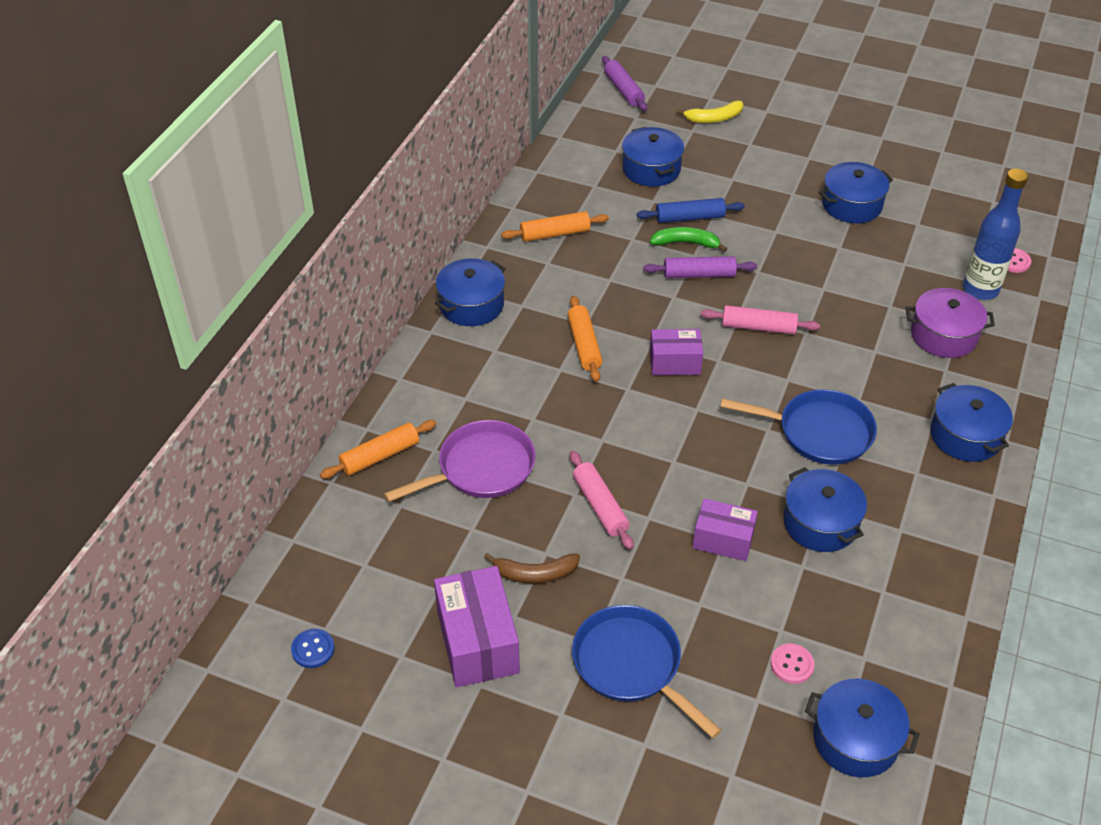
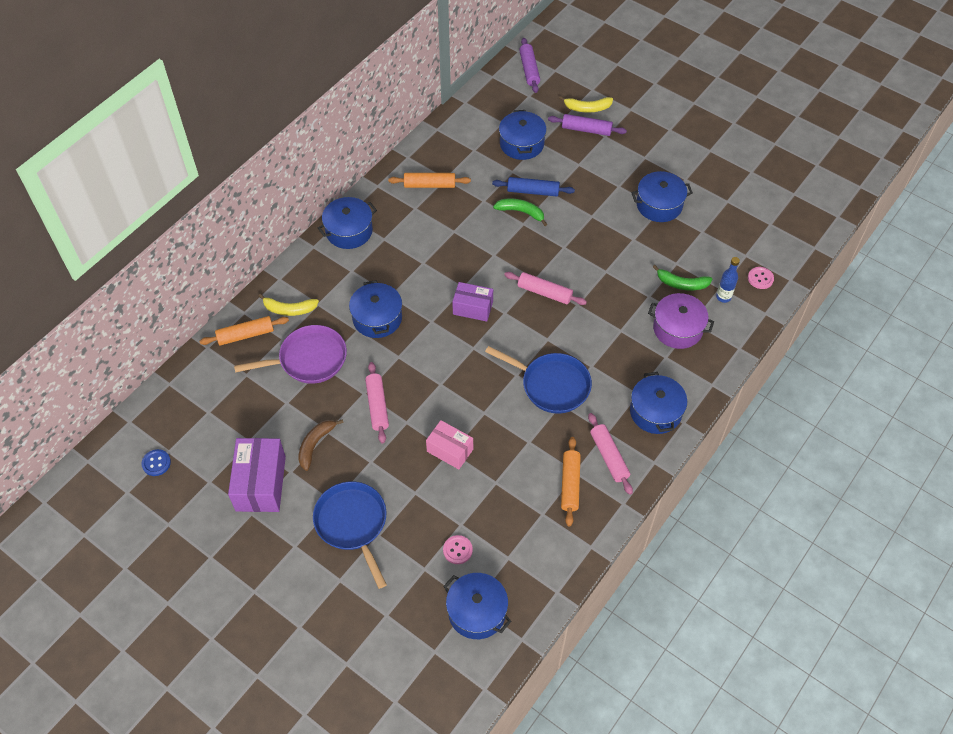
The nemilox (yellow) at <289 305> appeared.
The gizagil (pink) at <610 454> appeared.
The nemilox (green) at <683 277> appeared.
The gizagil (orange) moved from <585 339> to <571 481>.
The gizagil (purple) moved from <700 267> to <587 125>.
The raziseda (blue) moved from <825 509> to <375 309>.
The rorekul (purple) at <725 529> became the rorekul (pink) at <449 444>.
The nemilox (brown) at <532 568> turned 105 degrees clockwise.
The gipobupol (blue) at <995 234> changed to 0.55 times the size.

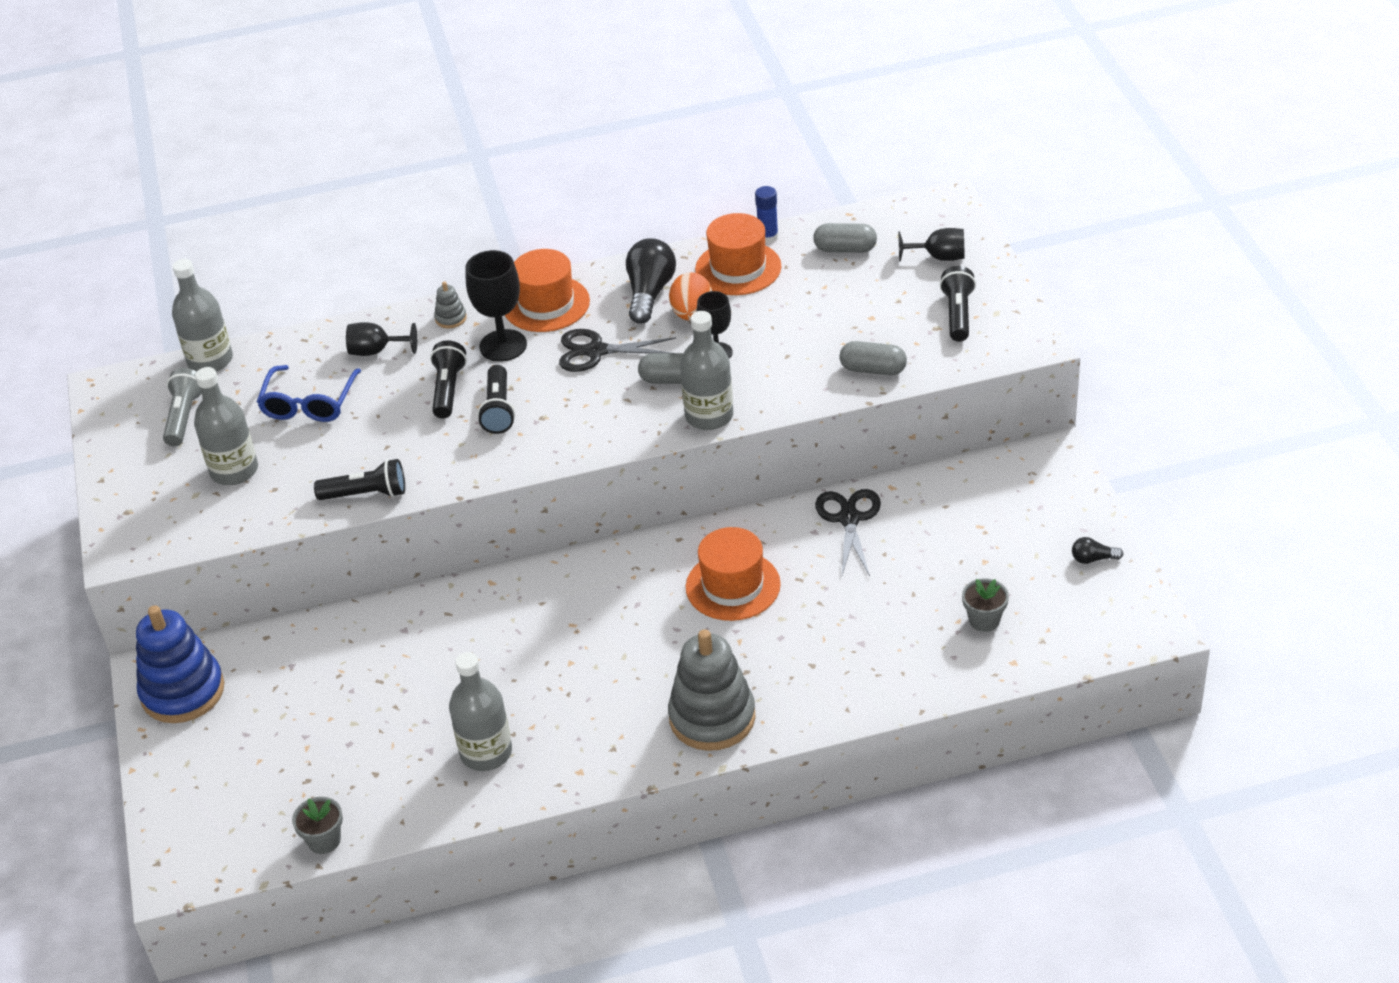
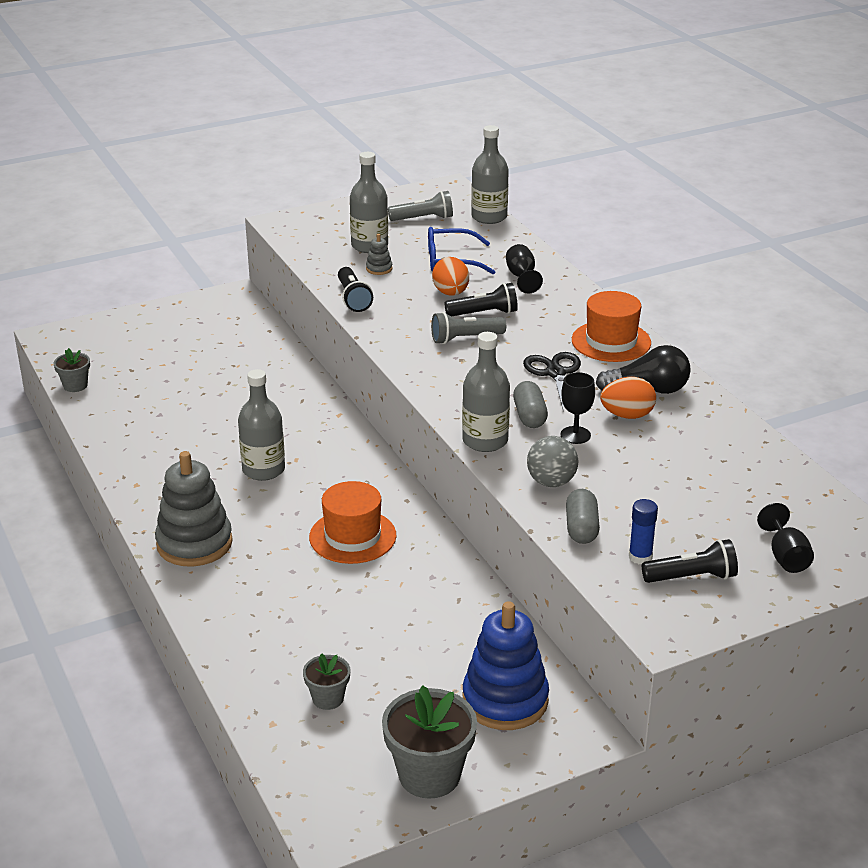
The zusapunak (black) at <496 306> disappeared.
The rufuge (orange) at <738 254> disappeared.
The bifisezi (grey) at <845 238> disappeared.
The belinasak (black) at <848 532> disappeared.
The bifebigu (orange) at <450 276> appeared.
The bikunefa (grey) at <552 461> appeared.
The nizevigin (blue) moved from <180 664> to <506 665>.
The nizevigin (grey) moved from <450 305> to <379 254>.
The gipobupol (grey) moved from <480 711> to <261 425>.
The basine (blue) moved from <767 214> to <643 531>.
The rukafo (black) at <1097 550> was replaced by the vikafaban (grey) at <429 742>.
The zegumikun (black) at <496 399> became the zegumikun (grey) at <468 328>.

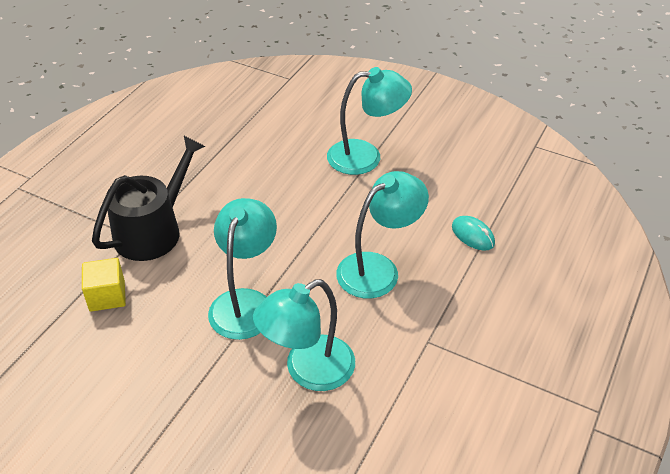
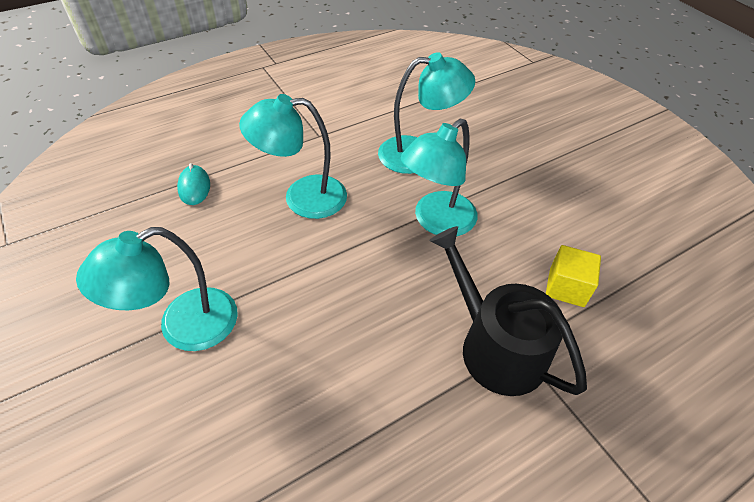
The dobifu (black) at <148 198> turned 75 degrees clockwise.
The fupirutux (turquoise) at <369 121> turned 60 degrees counterclockwise.

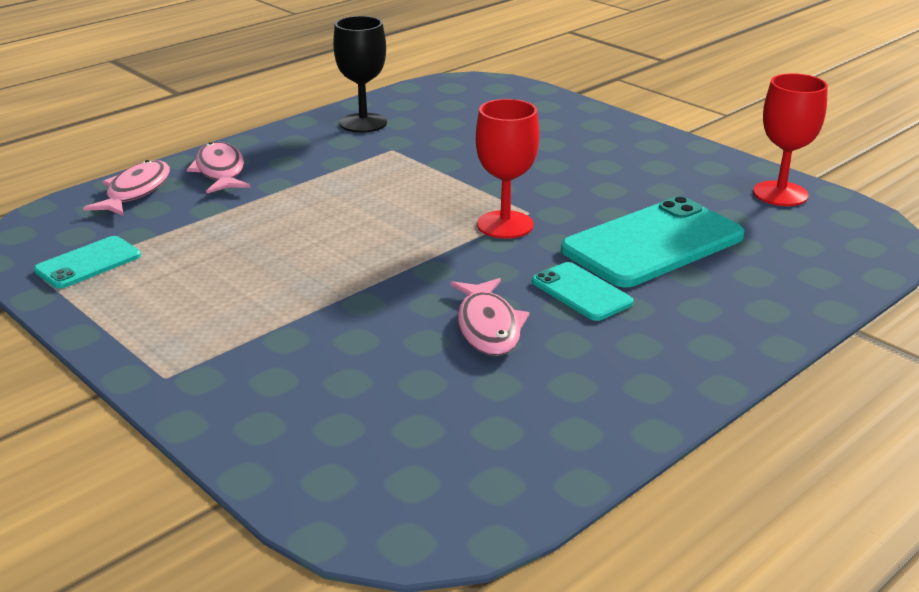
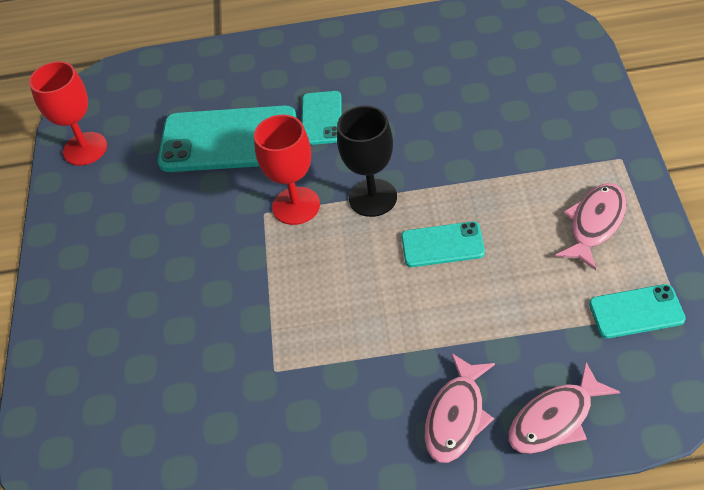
The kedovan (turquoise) at <443 244> appeared.
The zusapunak (black) moved from <360 74> to <367 161>.
The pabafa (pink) moved from <490 317> to <591 226>.

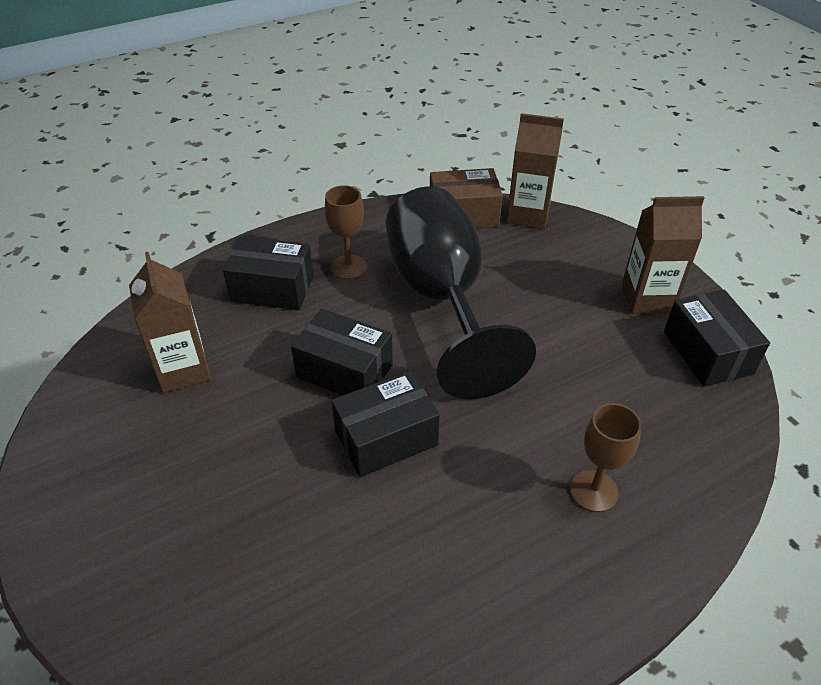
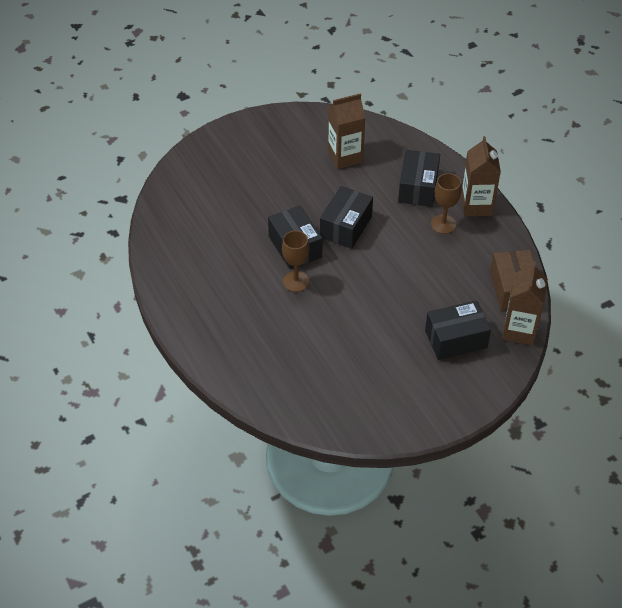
The zusapunak (black) at <460 292> disappeared.
The zusapunak (brown) moved from <606 457> to <295 261>.
The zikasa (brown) moved from <663 255> to <481 176>.
The rorekul (black) moved from <717 338> to <458 330>.

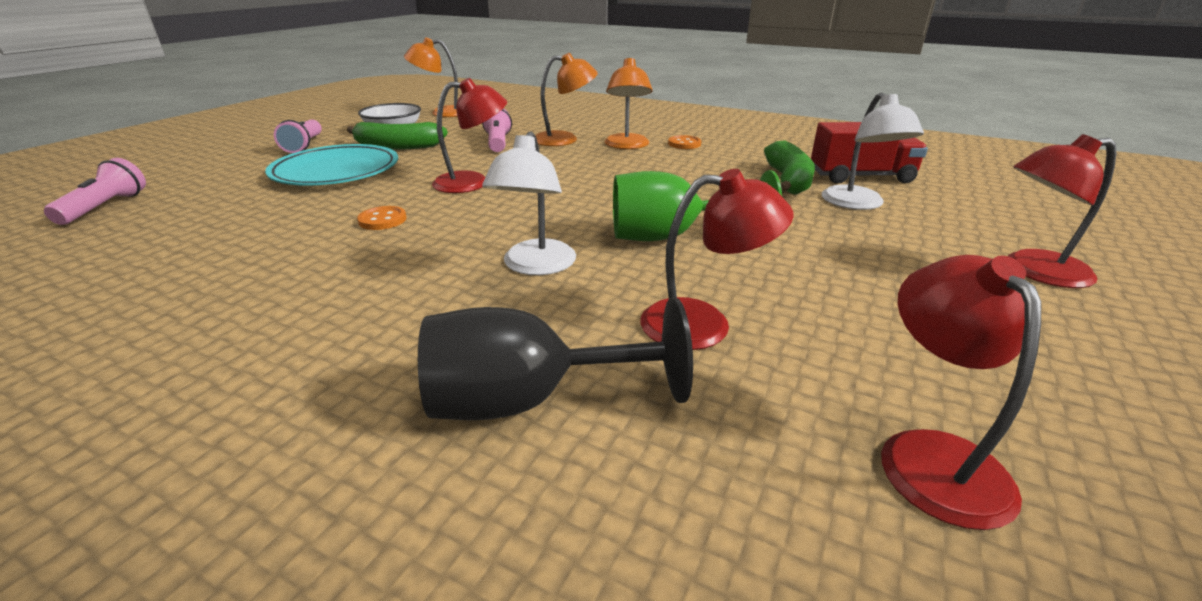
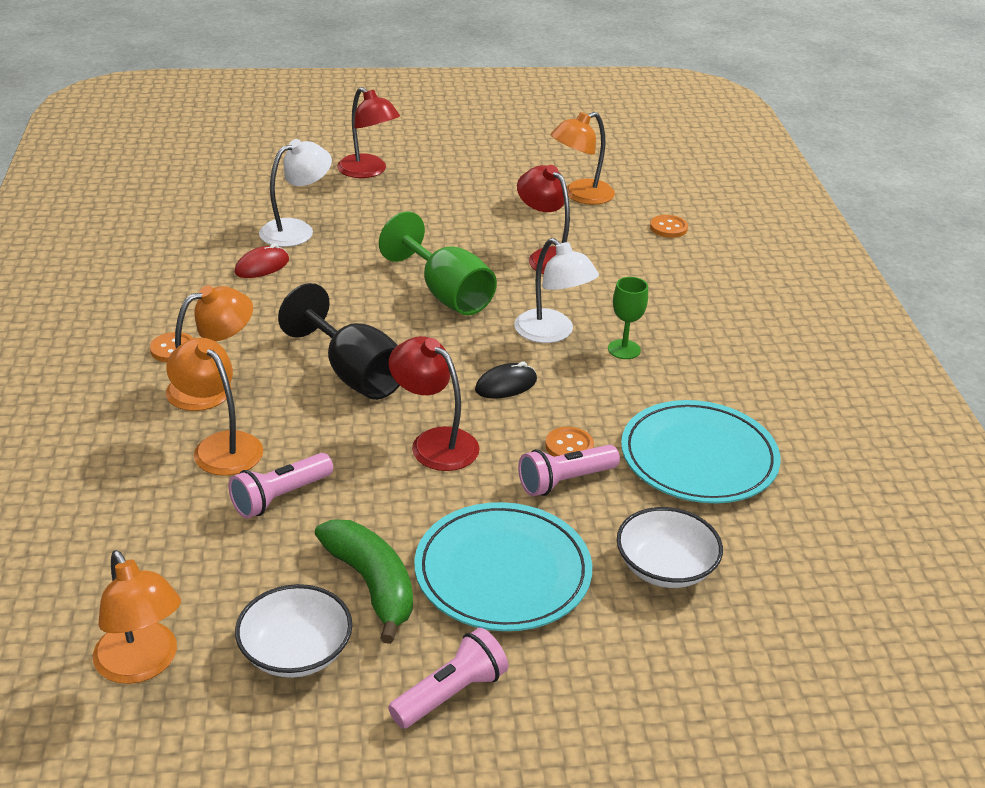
The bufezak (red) at <869 153> disappeared.
The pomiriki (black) at <506 380> appeared.
The zusapunak (green) at <628 318> appeared.
The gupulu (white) at <670 547> appeared.
The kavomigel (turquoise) at <701 451> appeared.
The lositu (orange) at <669 226> appeared.
The zegumikun (pink) moved from <95 191> to <569 470>.
The zusapunak (black) moved from <555 359> to <339 341>.
The nemilox (green) at <789 167> was replaced by the pomiriki (red) at <262 261>.
The fupirutux (red) at <961 392> became the fupirutux (orange) at <583 158>.
The fupirutux (white) at <529 203> turned 75 degrees clockwise.

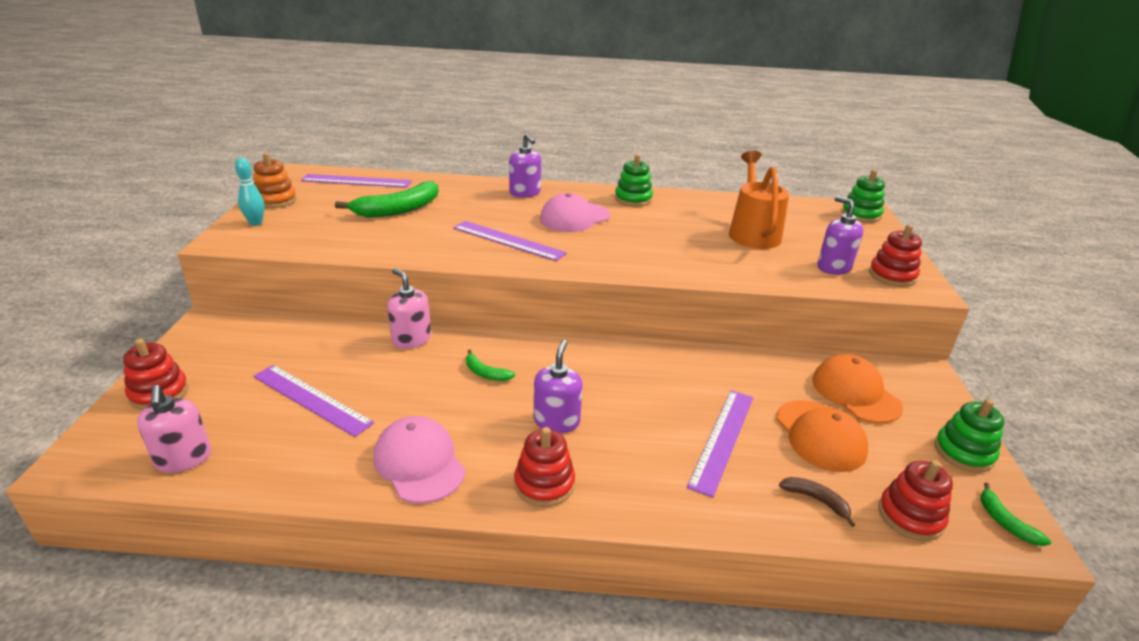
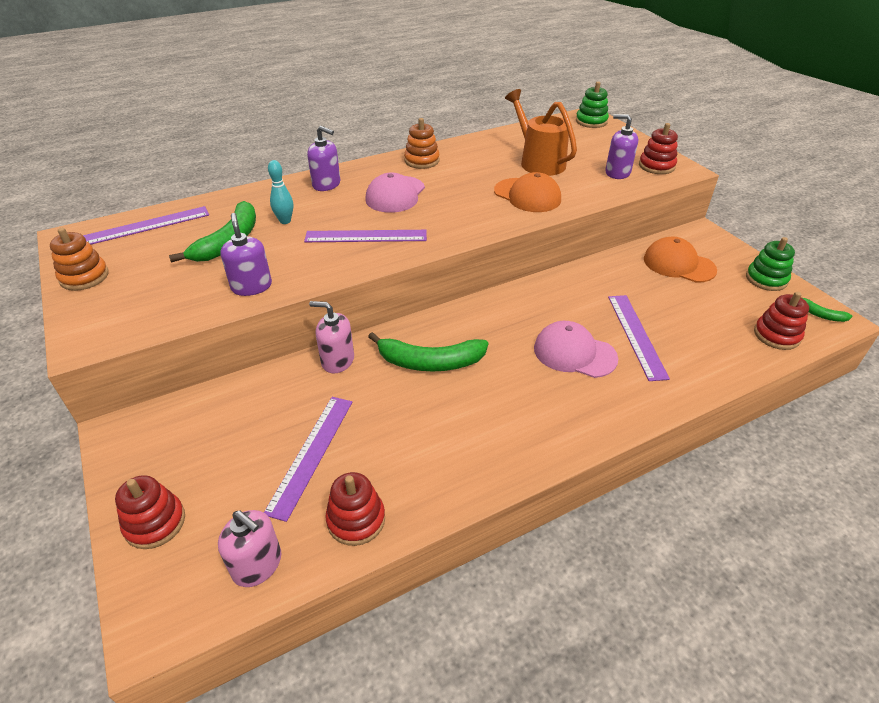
The nemilox (brown) at <817 502> disappeared.
The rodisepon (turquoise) moved from <249 192> to <280 192>.
The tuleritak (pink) moved from <419 460> to <576 349>.
The nizevigin (red) moved from <544 467> to <355 509>.
The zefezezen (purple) moved from <558 386> to <246 254>.
The tuleritak (orange) moved from <822 436> to <527 192>.
The nizevigin (green) at <634 180> became the nizevigin (orange) at <422 143>.
The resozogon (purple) at <313 401> turned 75 degrees counterclockwise.
The nemilox (green) at <490 365> changed to 2.07 times the size.

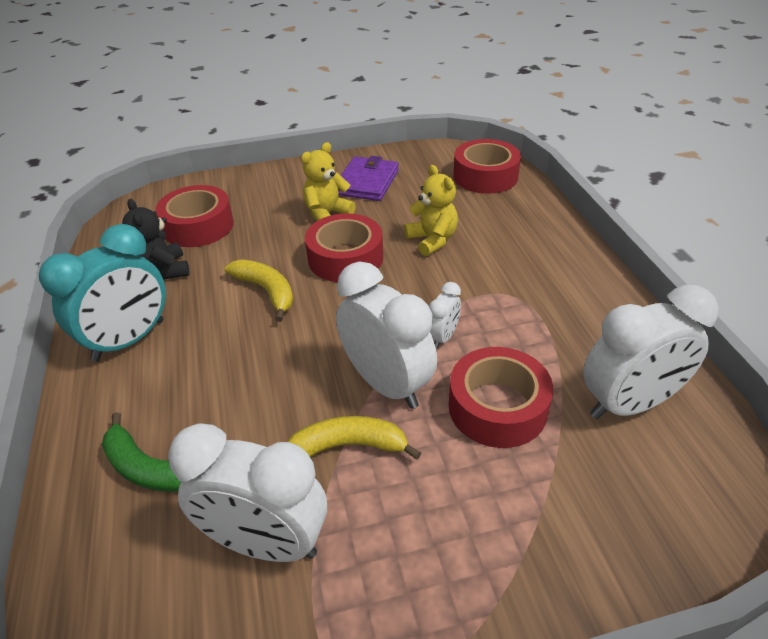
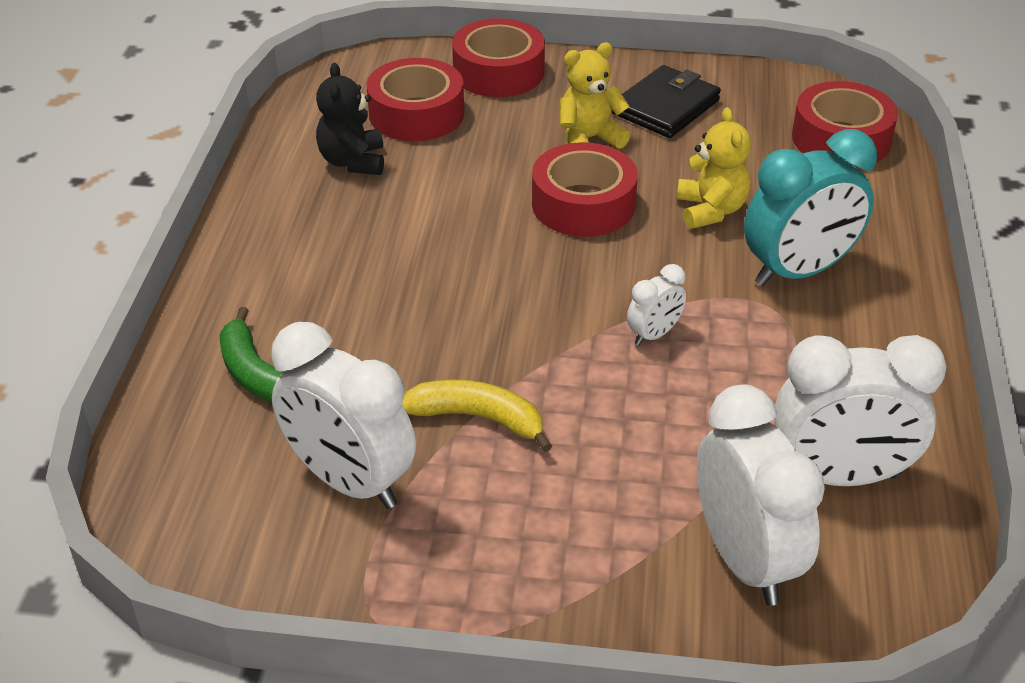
The nemilox (yellow) at <259 290> disappeared.
The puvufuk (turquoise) moved from <102 293> to <810 207>.
The puvufuk (white) moved from <386 335> to <761 495>.
The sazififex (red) moved from <501 397> to <498 57>.
The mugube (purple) at <368 178> became the mugube (black) at <666 101>.

